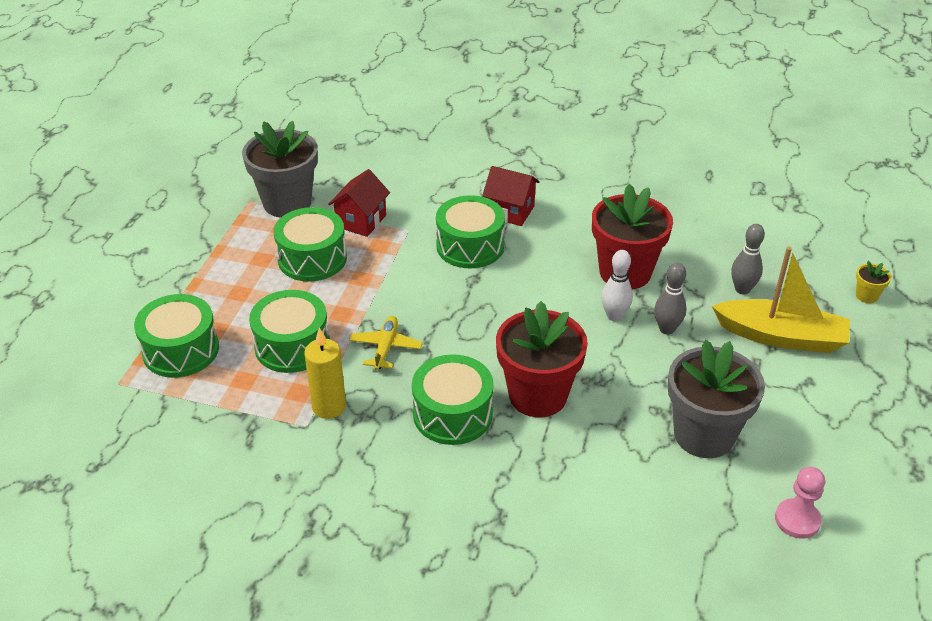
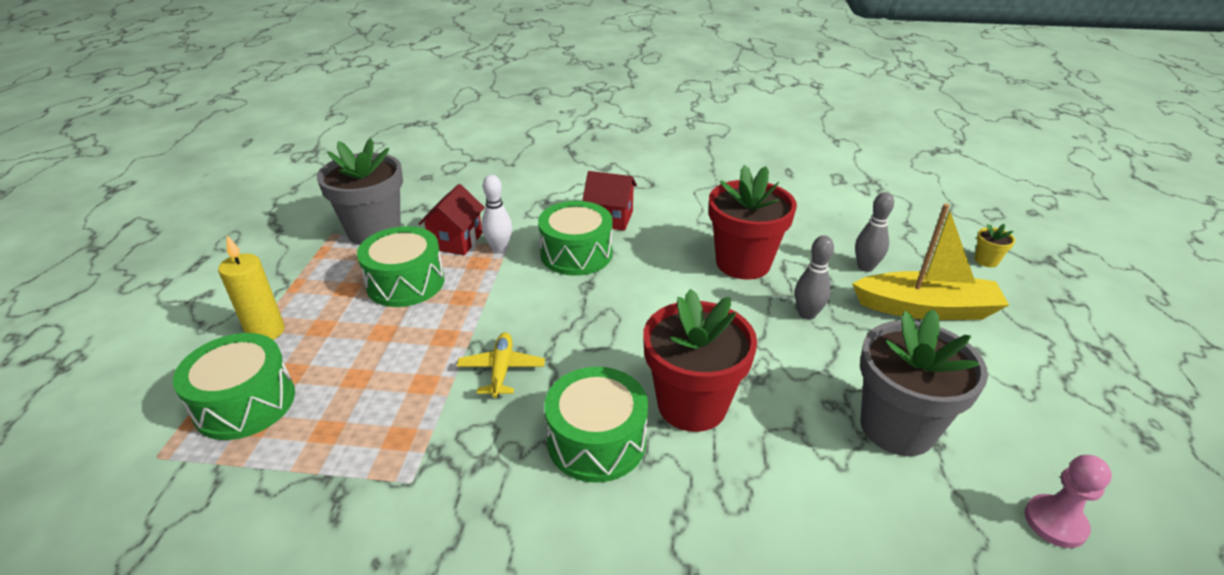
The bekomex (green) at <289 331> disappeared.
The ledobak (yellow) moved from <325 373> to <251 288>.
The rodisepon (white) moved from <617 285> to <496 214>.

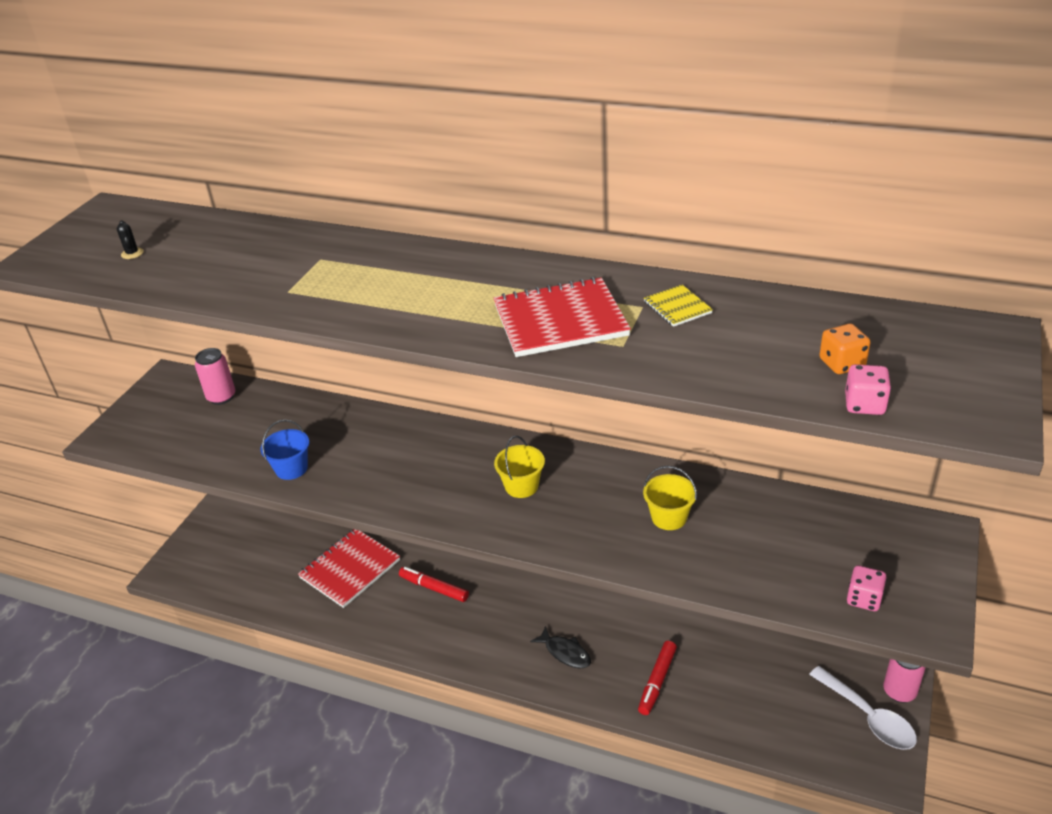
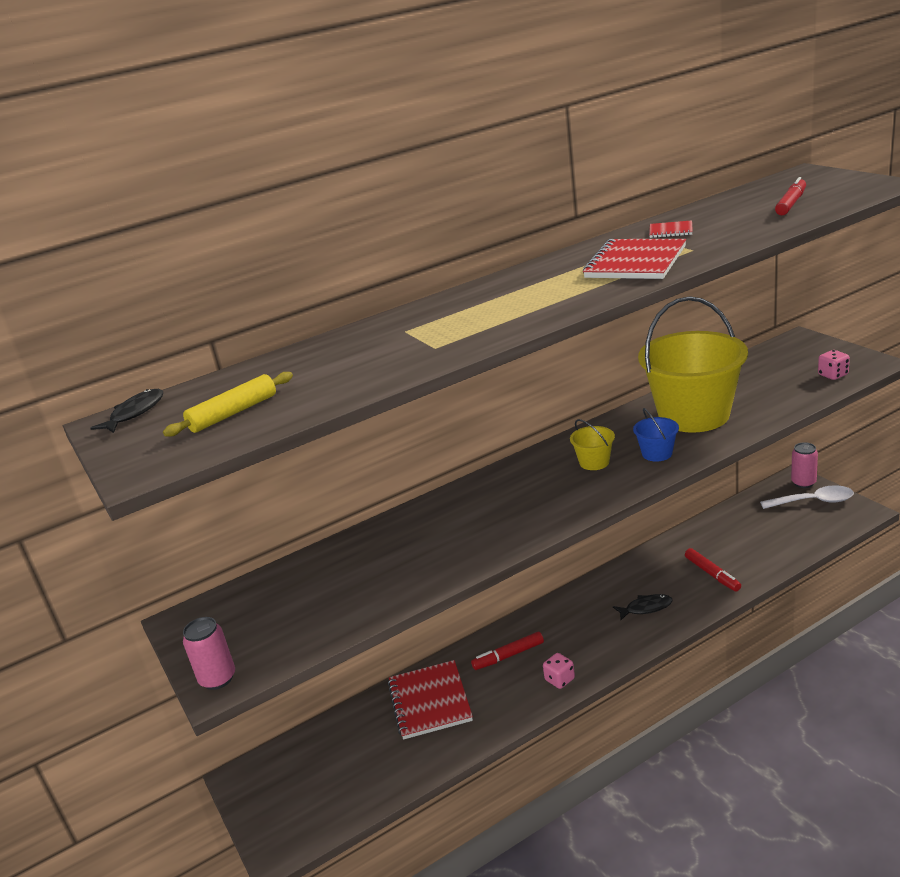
The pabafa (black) at <126 411> appeared.
The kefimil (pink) moved from <215 376> to <209 653>.
The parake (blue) moved from <284 450> to <656 434>.
The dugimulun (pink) moved from <868 389> to <559 671>.
The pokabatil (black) at <130 239> was replaced by the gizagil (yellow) at <228 404>.
The dugimulun (orange) at <844 349> was replaced by the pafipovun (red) at <790 196>.
The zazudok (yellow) at <678 306> became the zazudok (red) at <671 229>.
The parake (yellow) at <670 498> changed to 2.46 times the size.

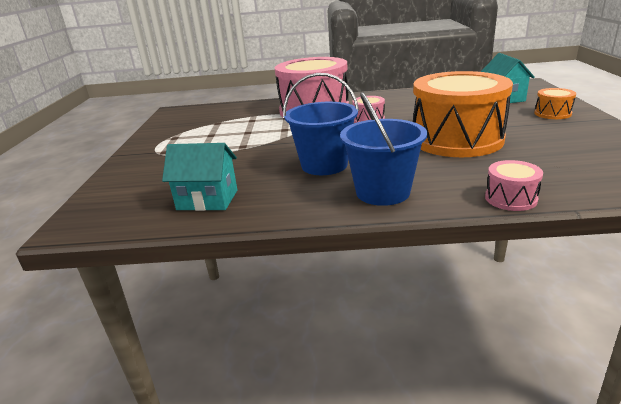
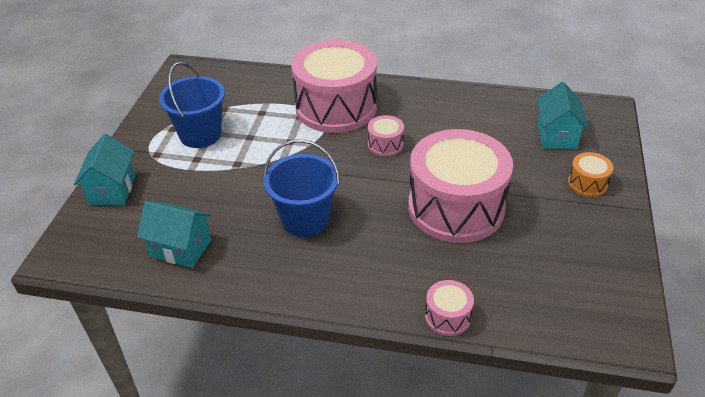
The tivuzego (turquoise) at <105 169> appeared.
The parake (blue) moved from <383 149> to <192 105>.
The bekomex (orange) at <463 114> became the bekomex (pink) at <460 186>.

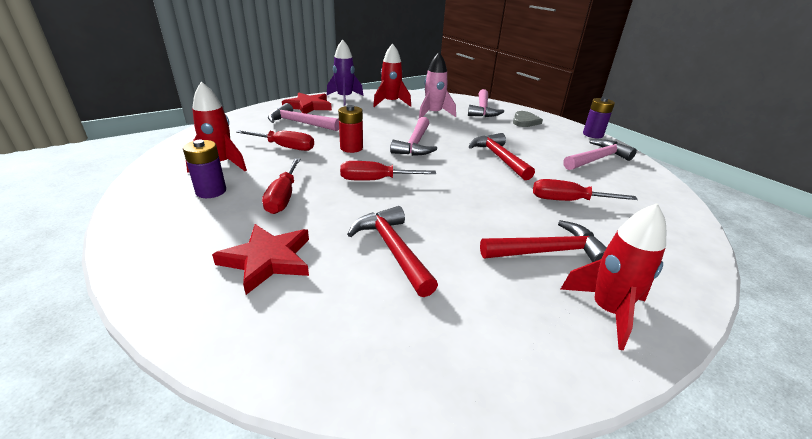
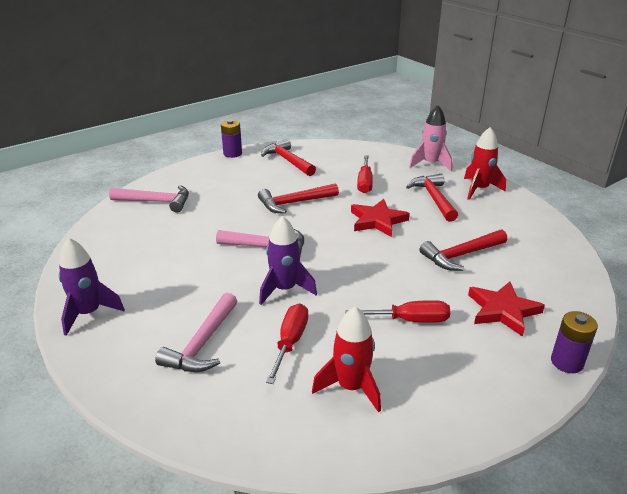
The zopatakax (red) at <388 171> disappeared.
The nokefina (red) at <392 75> disappeared.
The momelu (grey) at <528 119> disappeared.
The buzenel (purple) moved from <204 169> to <574 342>.
The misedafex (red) moved from <307 103> to <380 218>.
The nokefina (pink) moved from <437 85> to <430 138>.
The buzenel (red) at <350 129> was replaced by the nokefina (purple) at <288 260>.
The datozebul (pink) at <600 154> became the datozebul (red) at <288 157>.

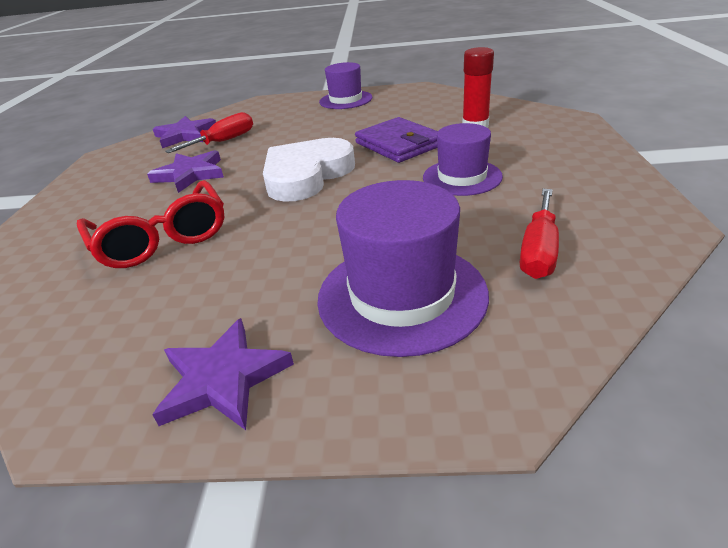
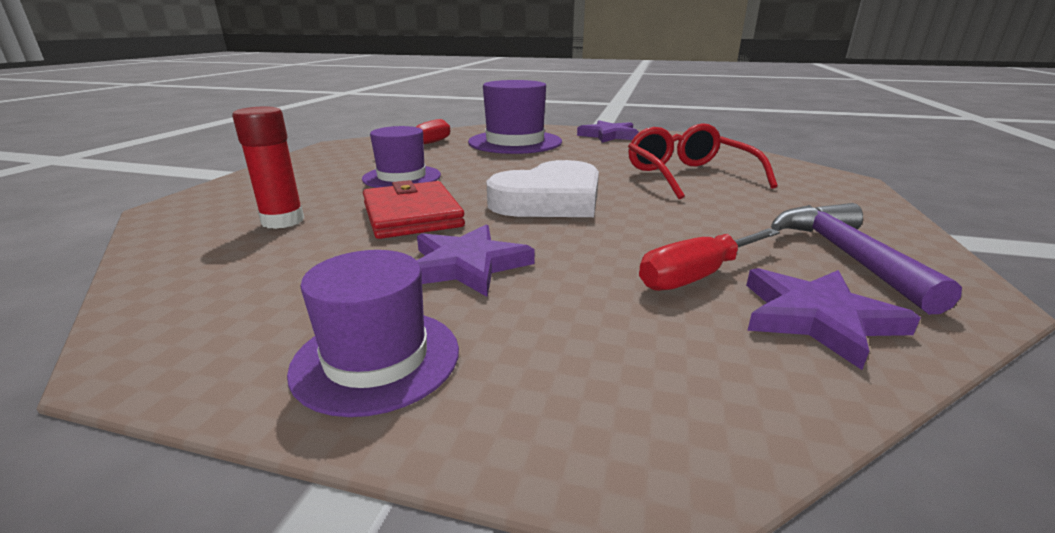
The datozebul (purple) at <866 258> appeared.
The misedafex (purple) moved from <185 171> to <476 260>.
The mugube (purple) at <396 140> became the mugube (red) at <414 209>.

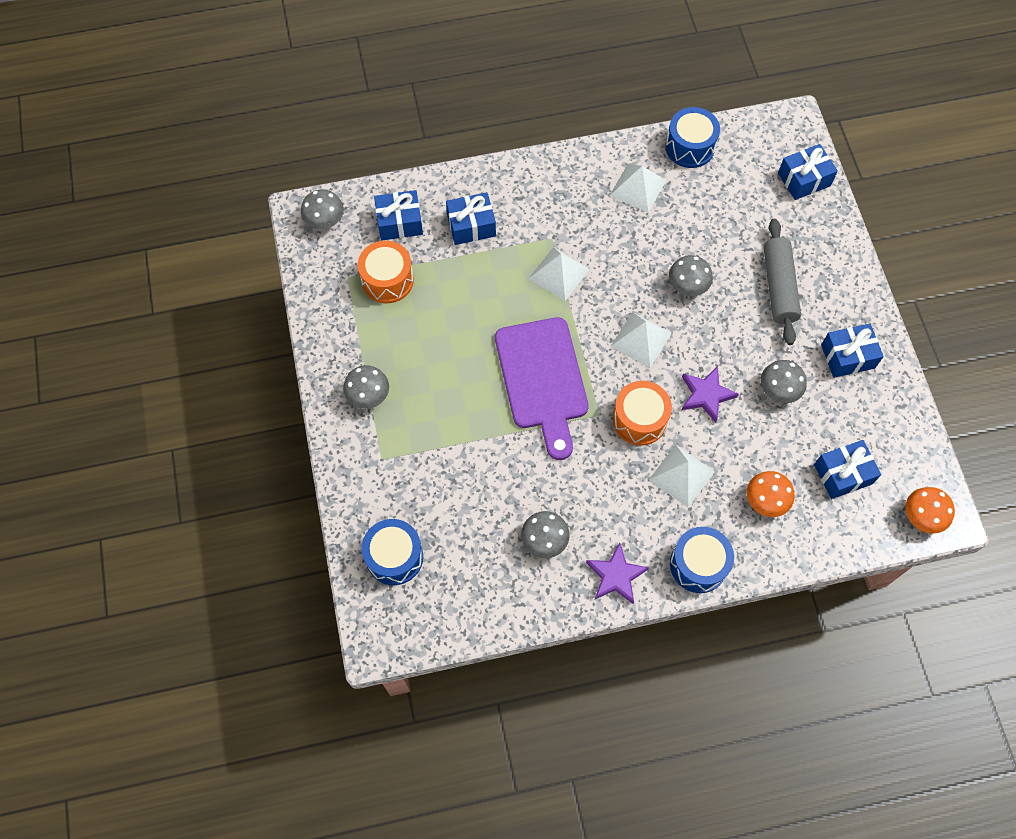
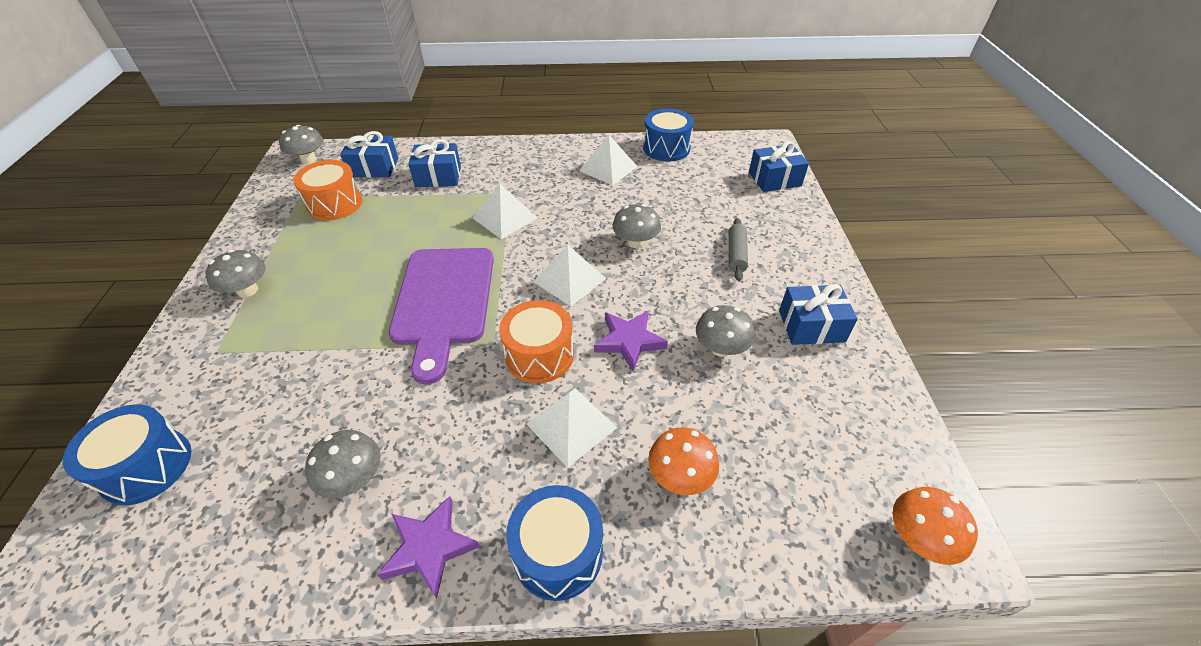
The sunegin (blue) at <847 469> disappeared.
The gizagil (grey) at <782 282> changed to 0.59 times the size.

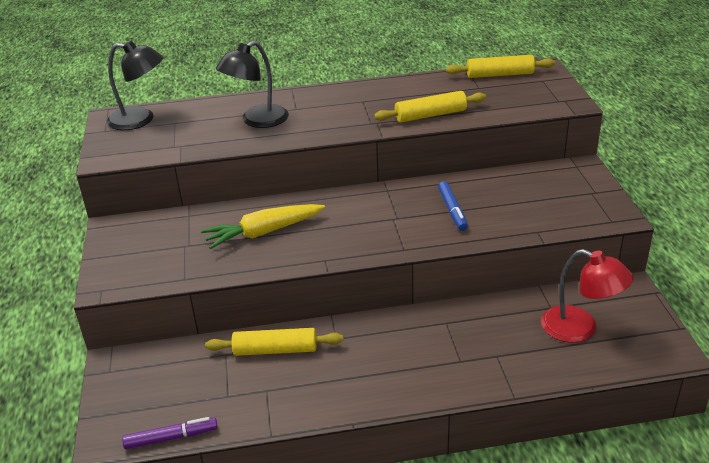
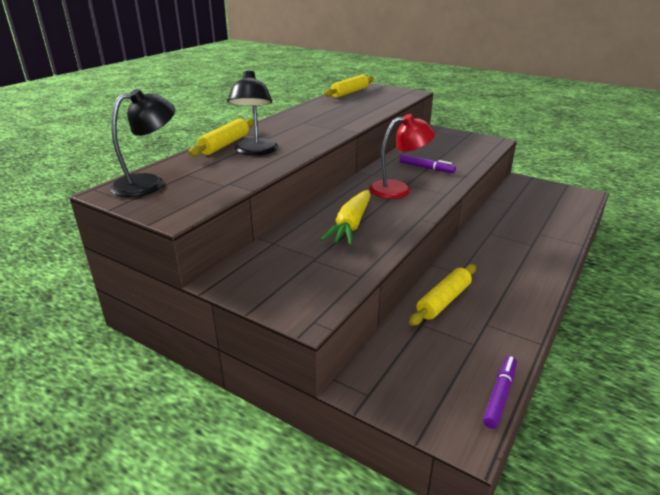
The gizagil (yellow) moved from <430 106> to <221 137>.
The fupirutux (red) moved from <587 296> to <402 156>.
The pafipovun (blue) at <453 206> became the pafipovun (purple) at <428 163>.

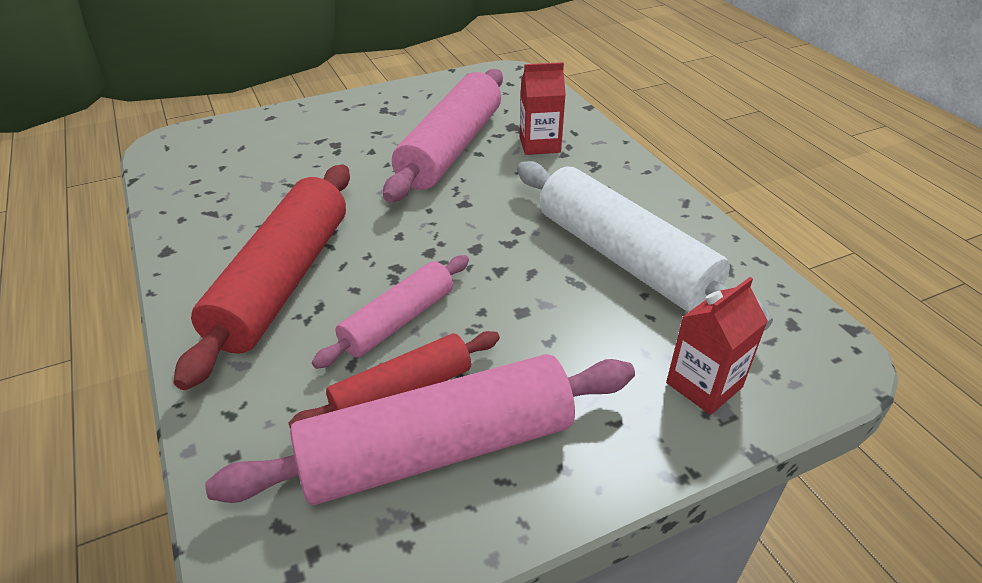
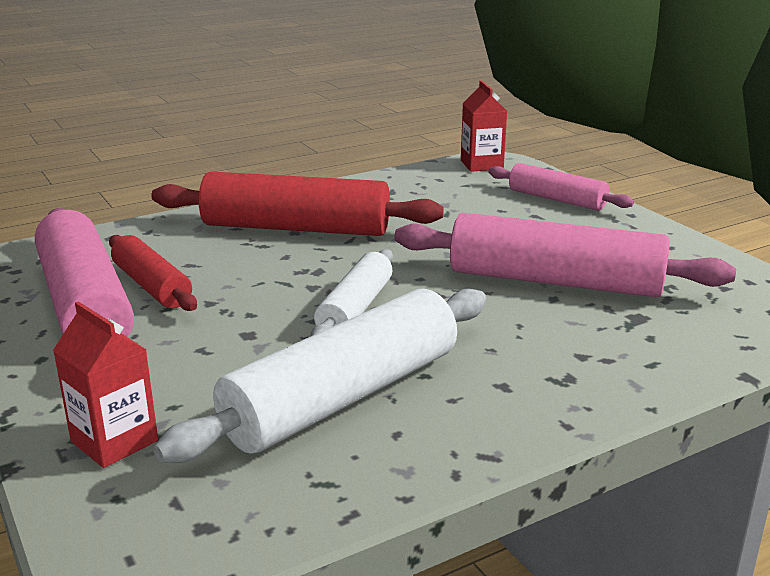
The gizagil (white) at <352 292> appeared.
The gizagil (pink) moved from <390 312> to <561 187>.
The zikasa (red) moved from <542 108> to <484 126>.

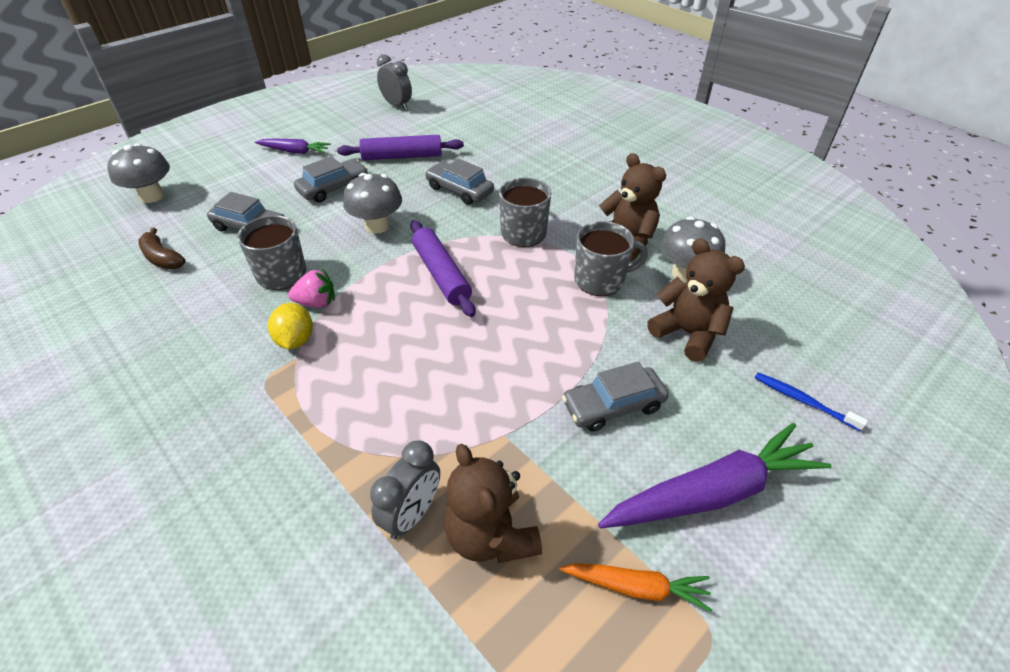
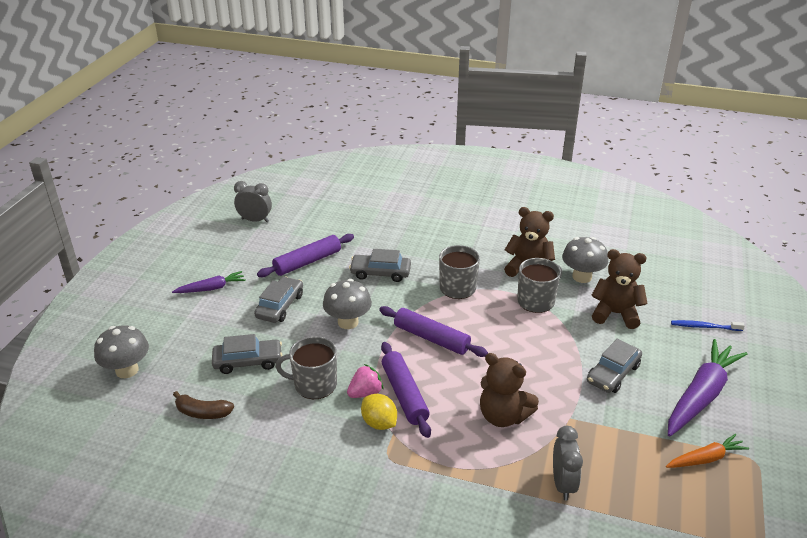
The gizagil (purple) at <406 390> appeared.
The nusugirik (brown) moved from <493 503> to <509 390>.

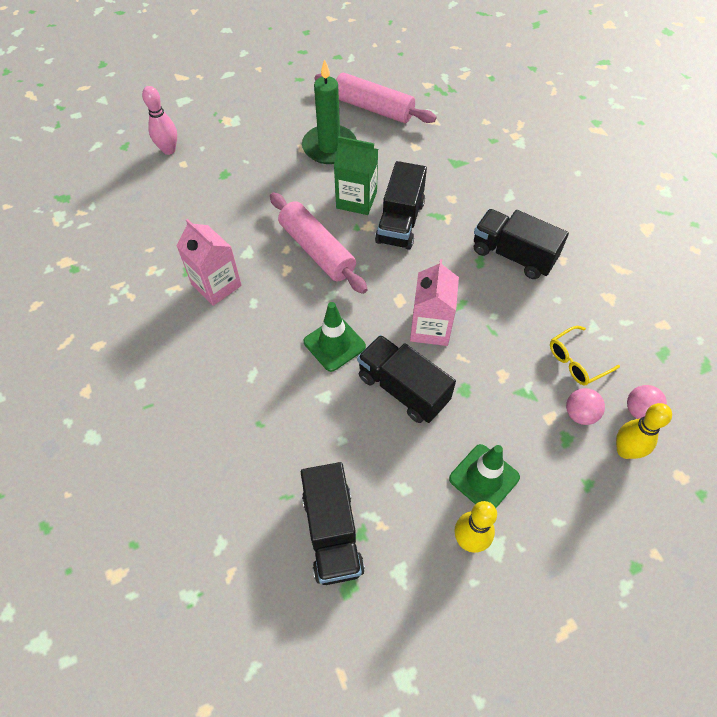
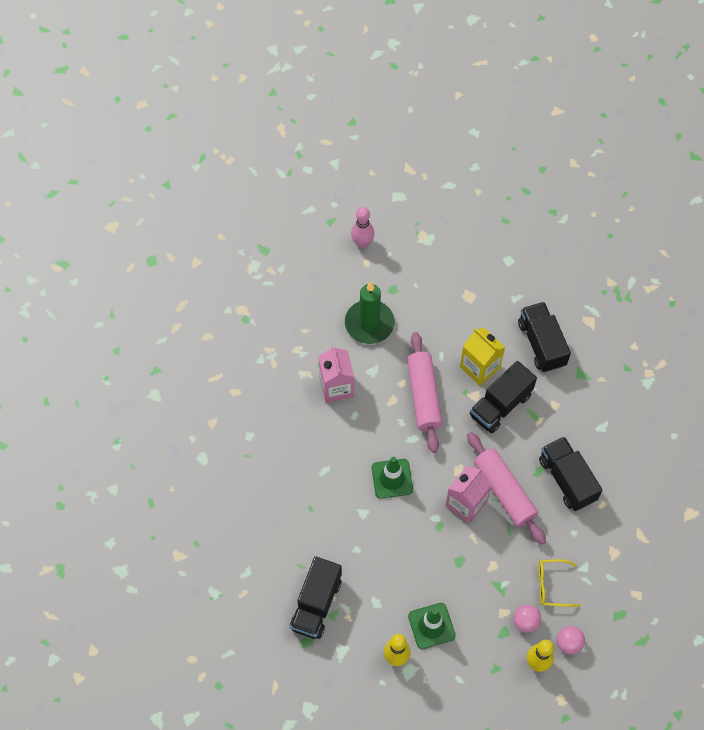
The ledobak (green) moved from <329 111> to <370 312>.
The gizagil (pink) moved from <376 98> to <506 488>.
The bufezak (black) moved from <406 379> to <544 337>.
The zikasa (green) at <356 175> became the zikasa (yellow) at <482 357>.

